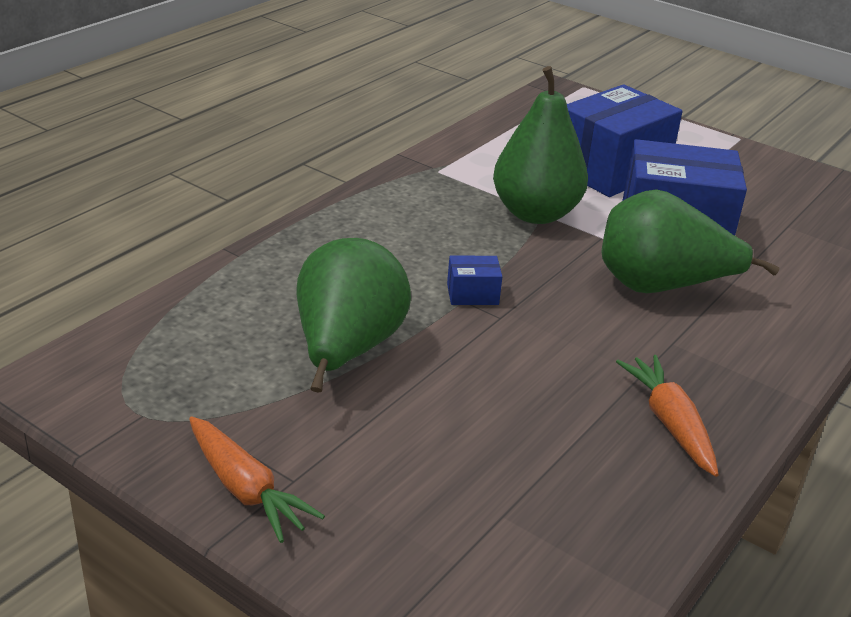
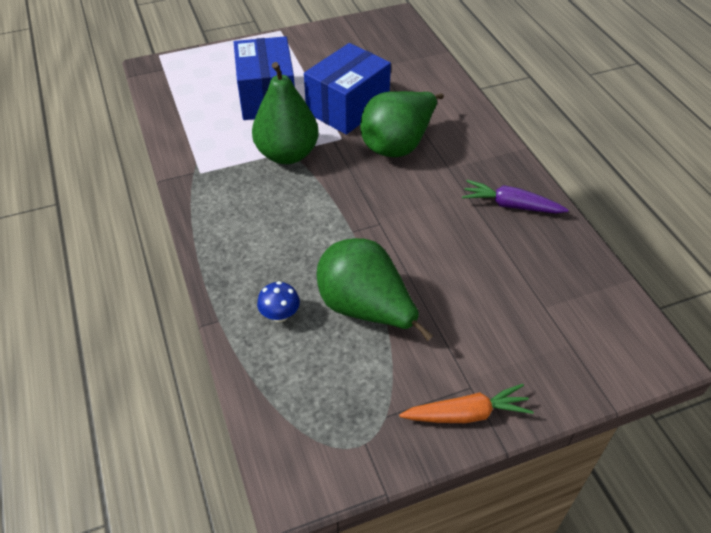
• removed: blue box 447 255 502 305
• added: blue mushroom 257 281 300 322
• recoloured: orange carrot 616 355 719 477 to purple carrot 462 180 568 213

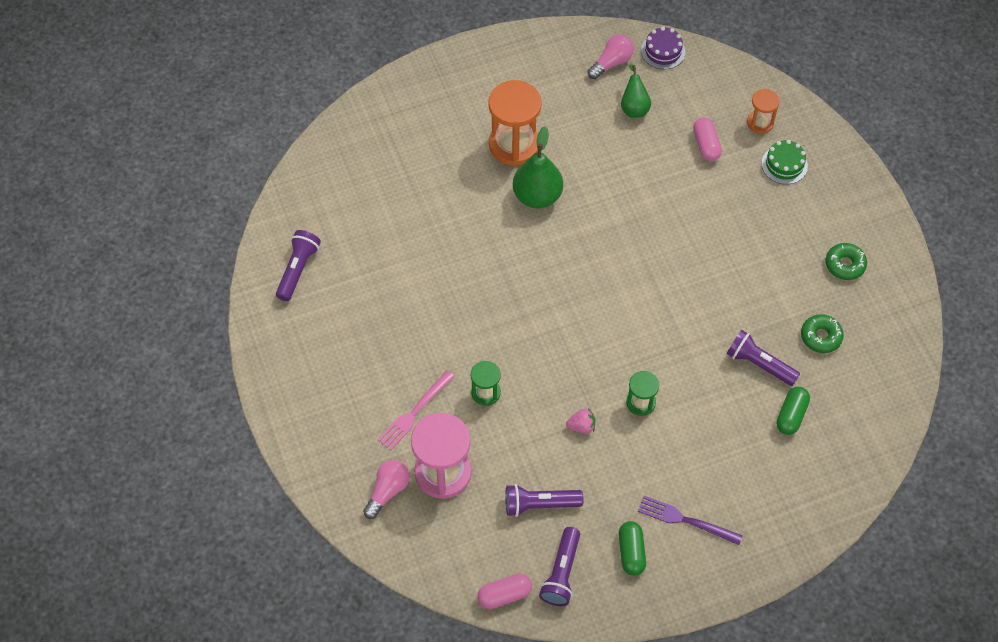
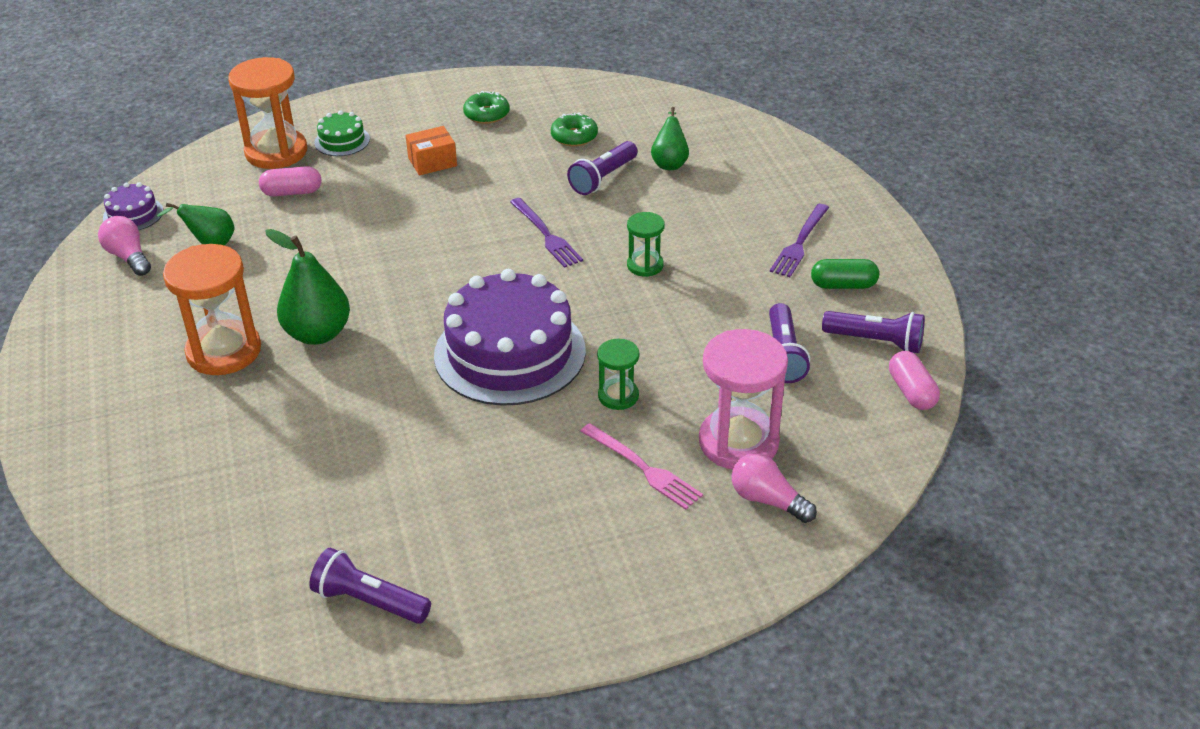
• removed: pink strawberry 566 408 595 434
• added: orange box 405 126 457 176
• added: purple cake 434 269 586 406
• added: purple fork 510 198 583 268
• replaced: green capsule 776 387 810 435 to green pear 651 107 689 170
• resized: orange hourglass 747 89 780 134 = 228 57 307 169 x1.89

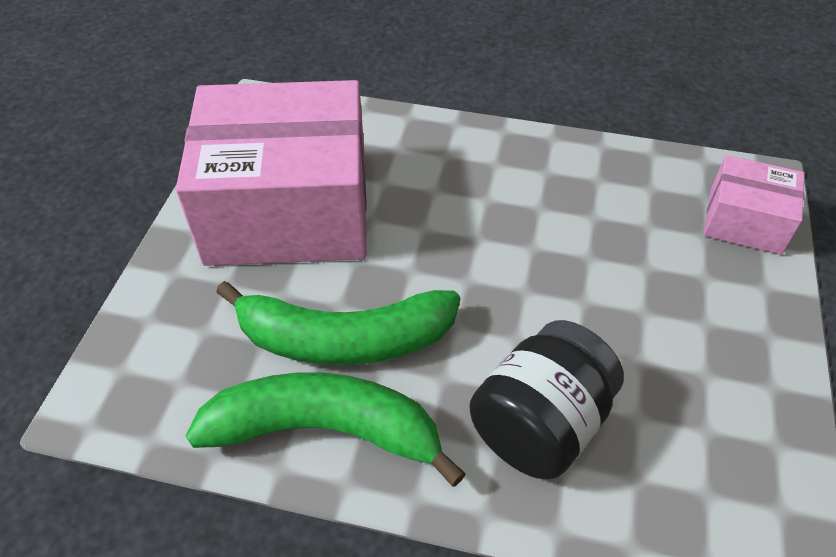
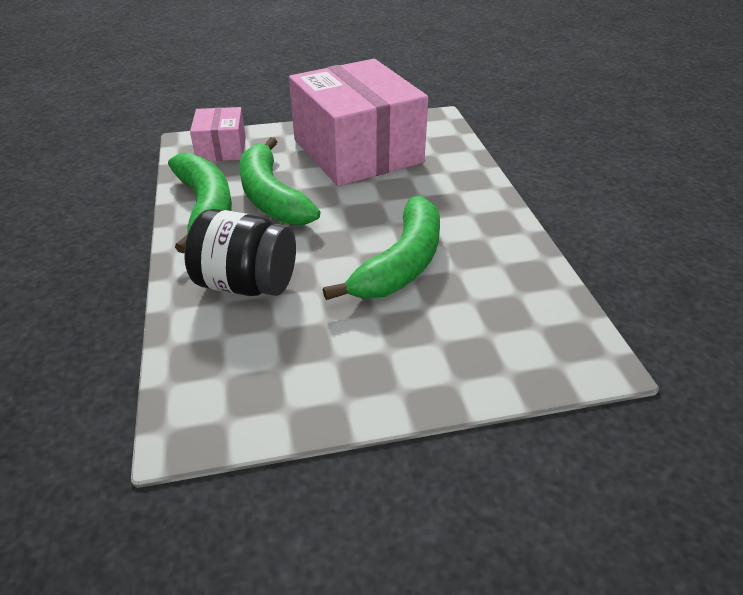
• added: green banana 323 196 440 300
• moved: pink box 703 155 805 255 to 190 107 246 161

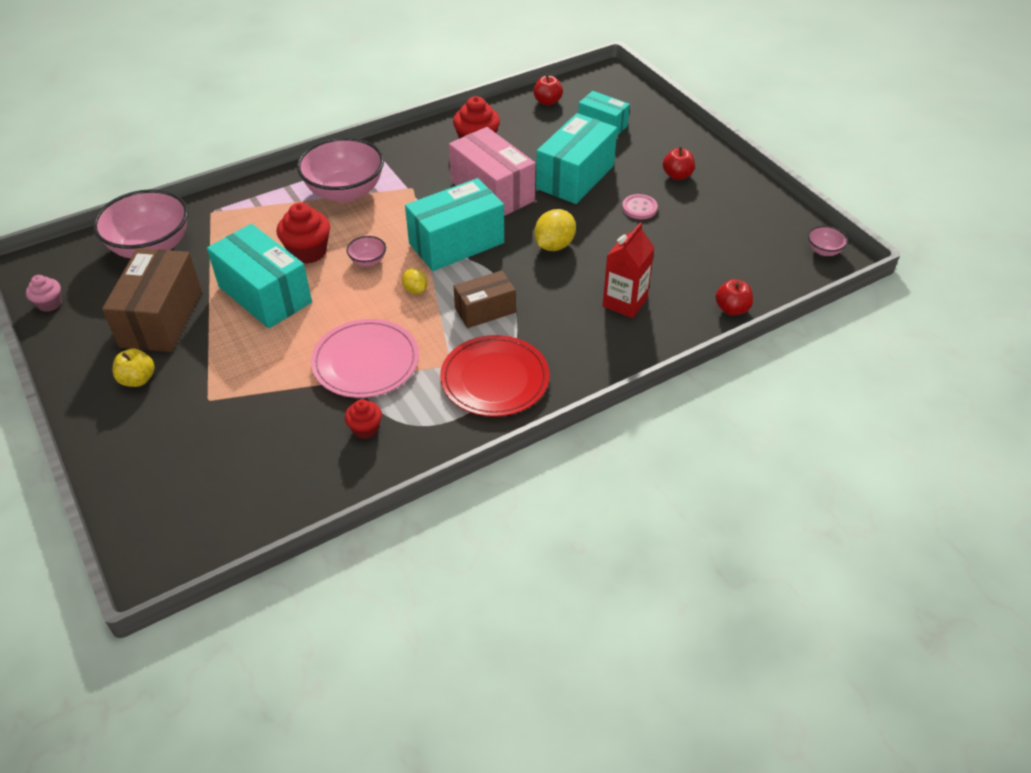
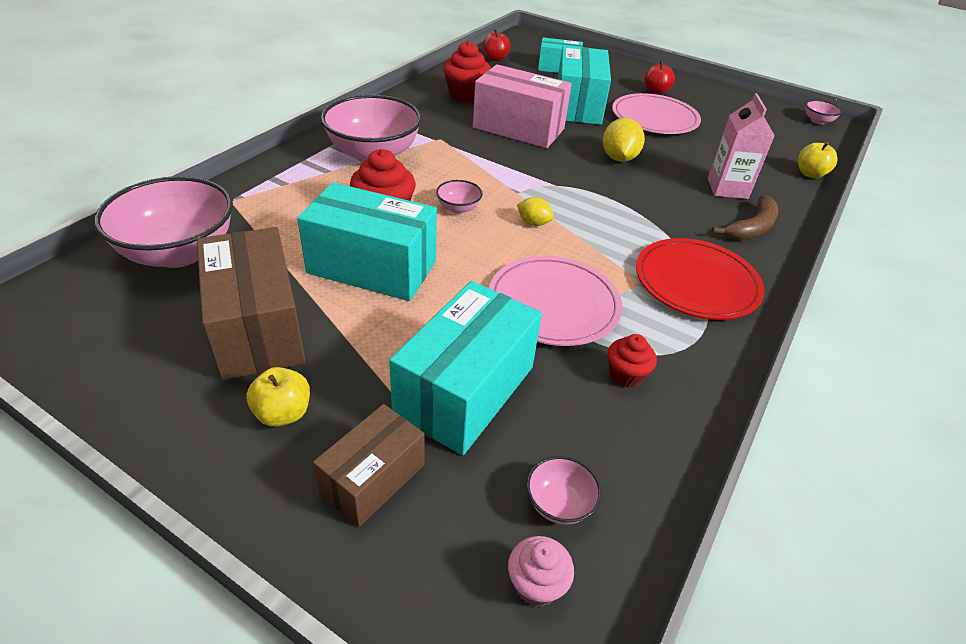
• added: pink bowl 527 456 602 525
• added: brown banana 711 195 778 240
• moved: pink cupcake 26 275 62 312 to 508 536 574 607
• moved: turquoise box 405 178 504 271 to 389 281 542 455
• moved: brown box 454 270 516 328 to 313 404 425 527
• replaced: pink button 622 194 658 219 to pink plate 612 93 701 134
• recoloured: red carton 603 222 655 318 to pink carton 708 93 775 199
• recoloured: red apple 715 279 753 315 to yellow apple 798 142 837 178

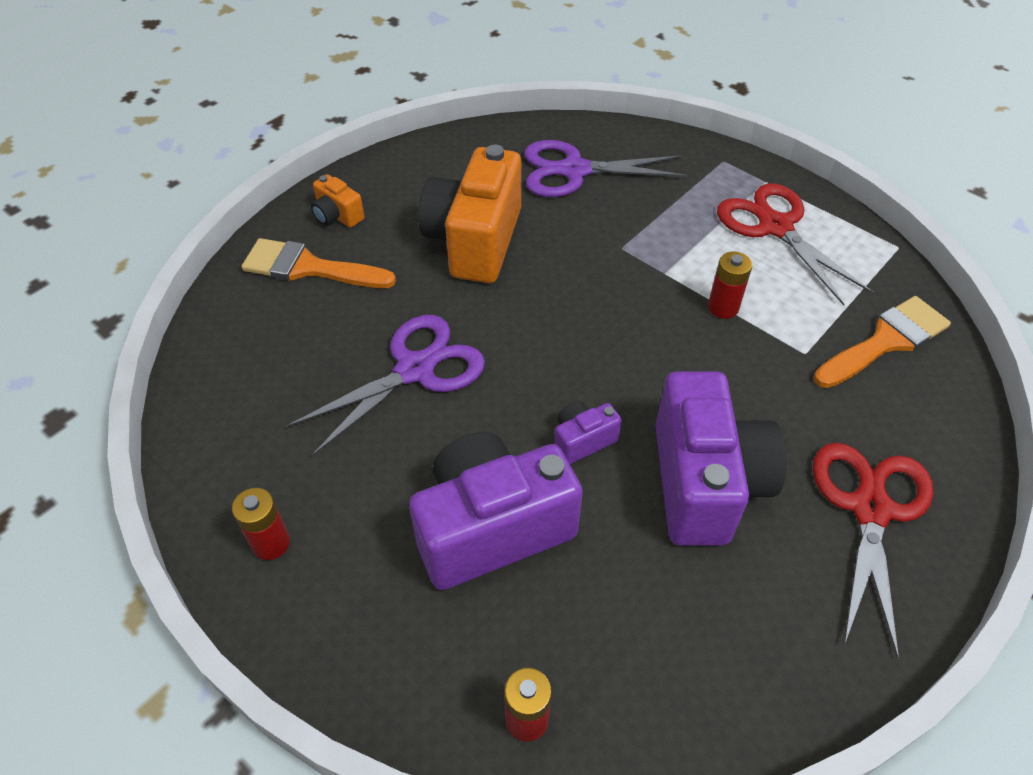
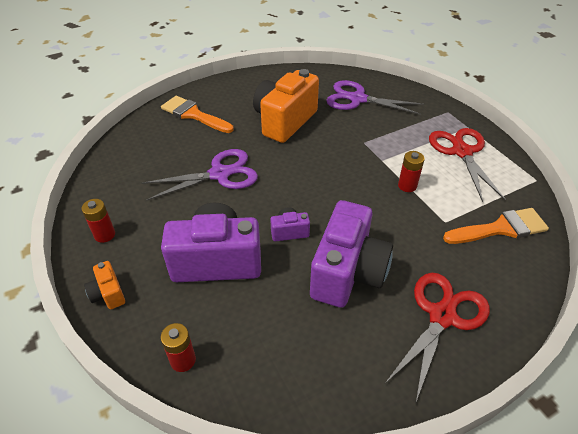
• moved: orange camera 311 174 364 228 to 84 261 125 309

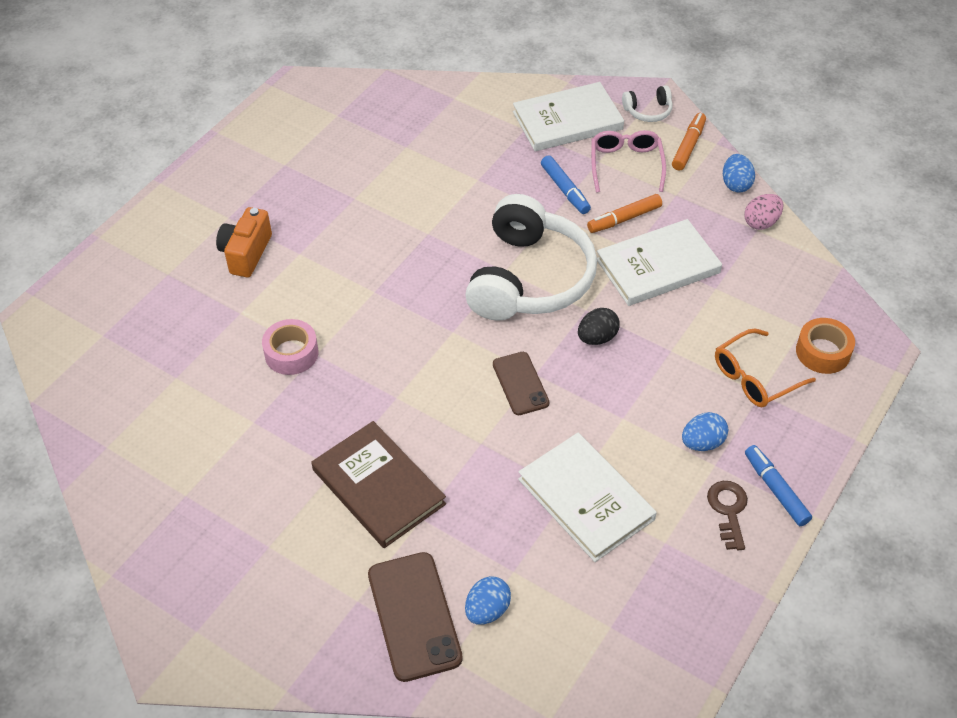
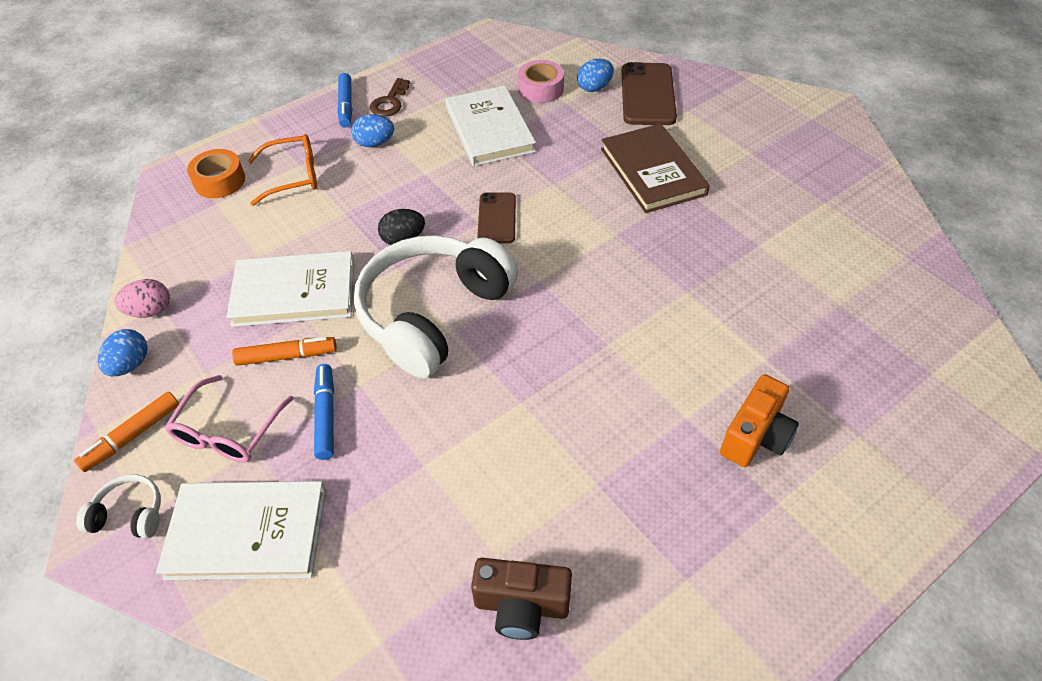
• added: brown camera 471 558 572 640
• moved: pink tape 262 319 318 375 to 518 60 564 103

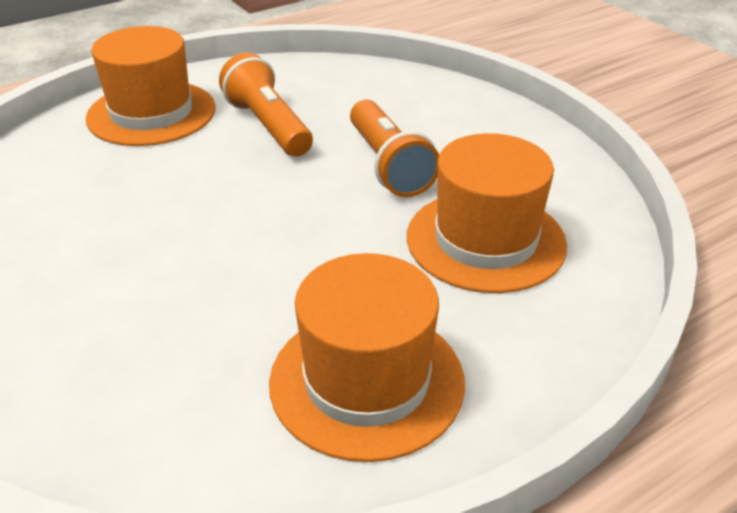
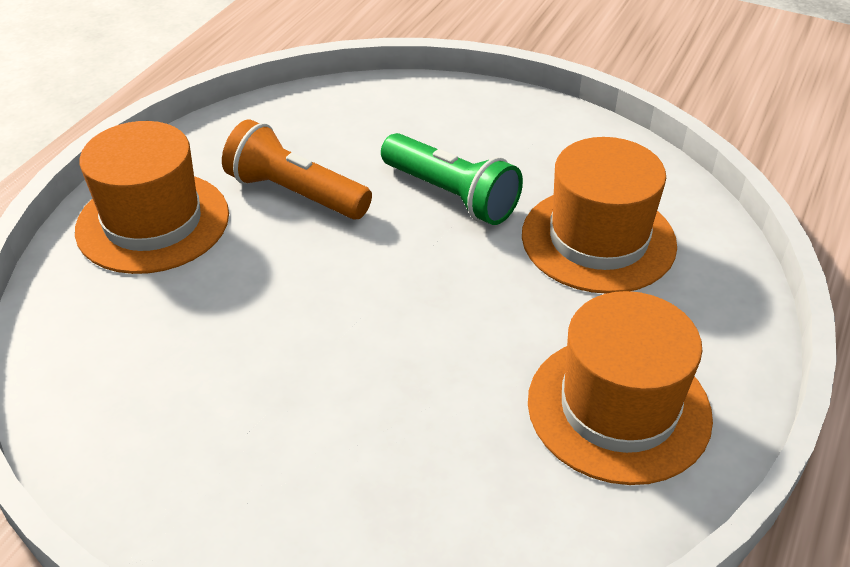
• recoloured: orange flashlight 350 100 439 197 to green flashlight 381 133 523 225

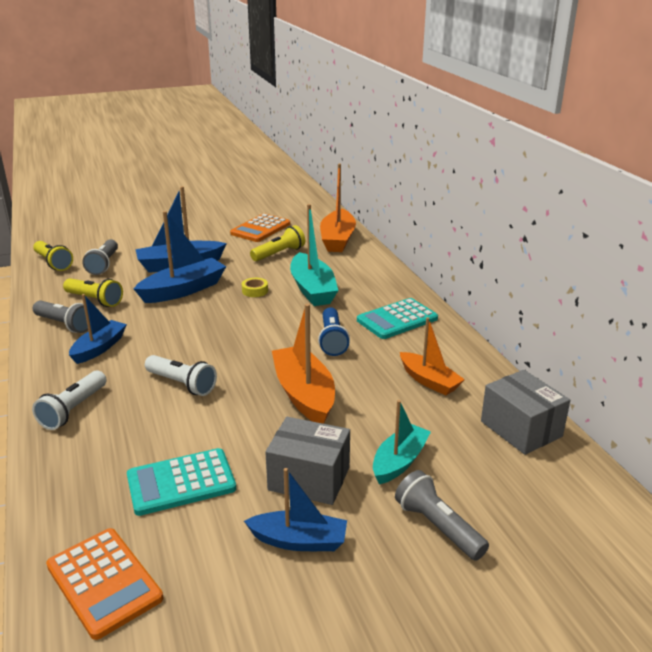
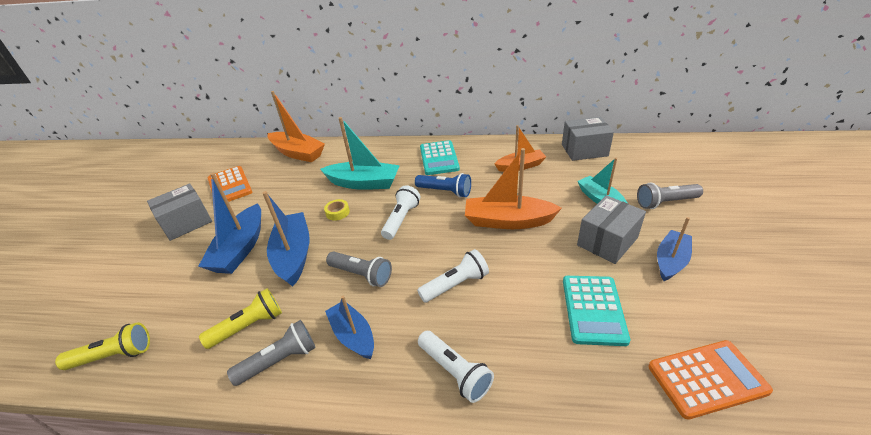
• removed: yellow flashlight 250 225 305 261
• added: grey box 147 184 212 241
• added: white flashlight 381 185 420 240
• moved: grey flashlight 82 239 118 275 to 326 252 392 287

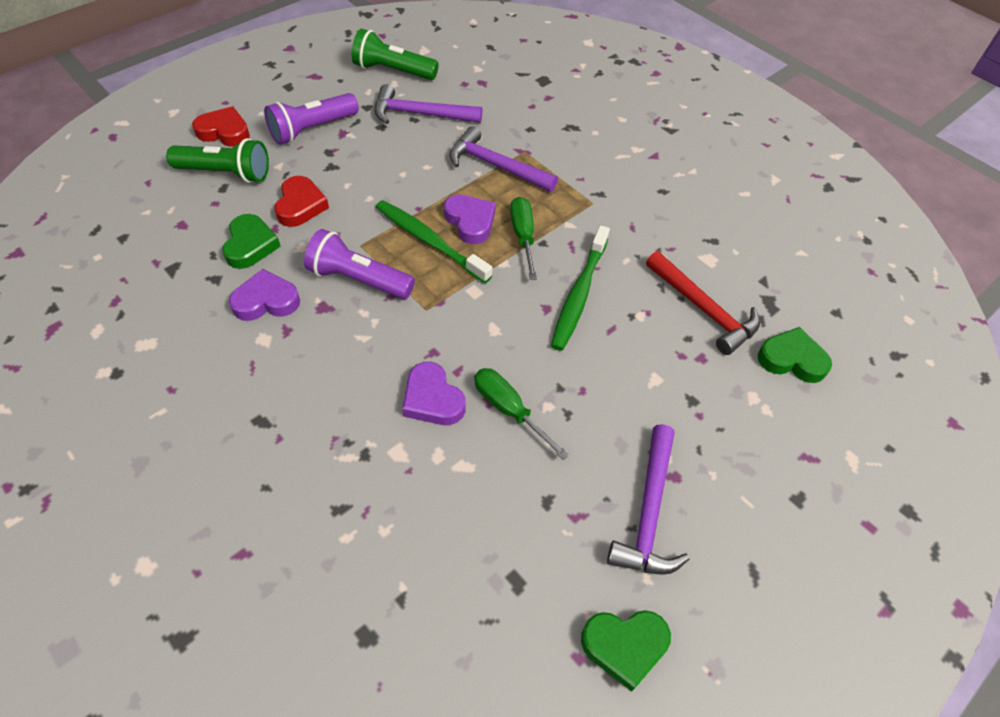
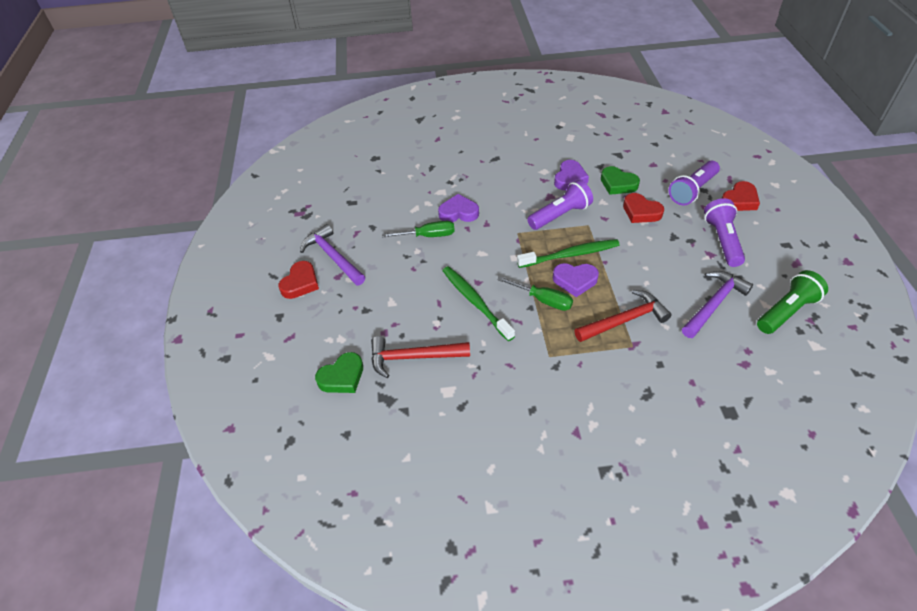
• removed: green heart 581 610 671 692
• added: red heart 278 261 319 299
• recoloured: green flashlight 166 138 269 183 to purple flashlight 669 160 720 206
• recoloured: purple hammer 449 126 558 192 to red hammer 574 290 672 342

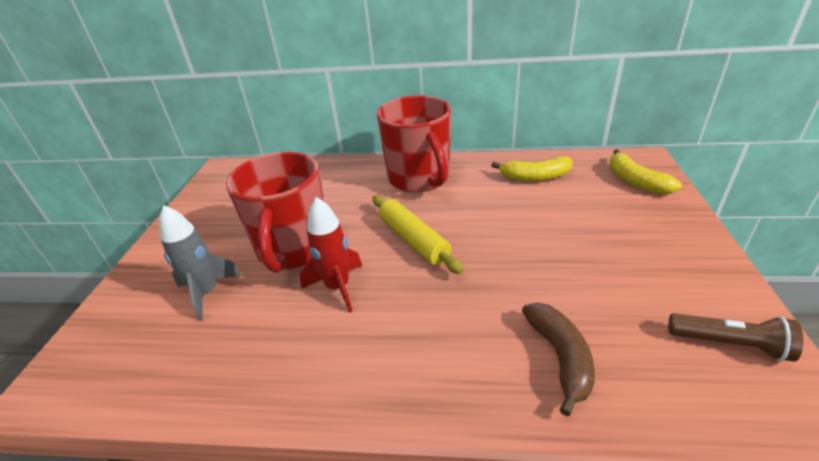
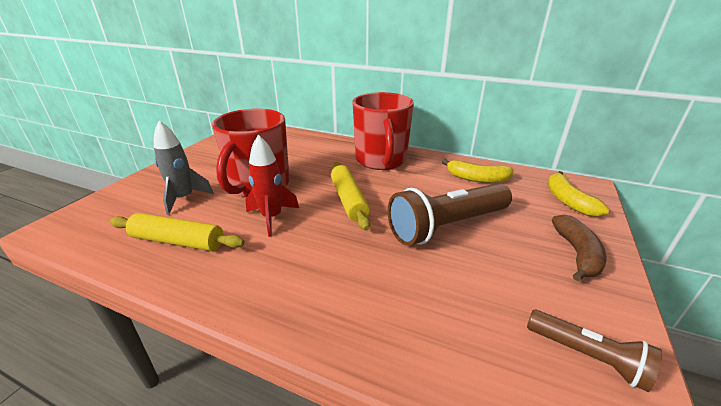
• added: yellow rolling pin 110 213 245 251
• added: brown flashlight 388 183 512 246
• moved: brown banana 522 303 595 416 to 552 215 607 281

